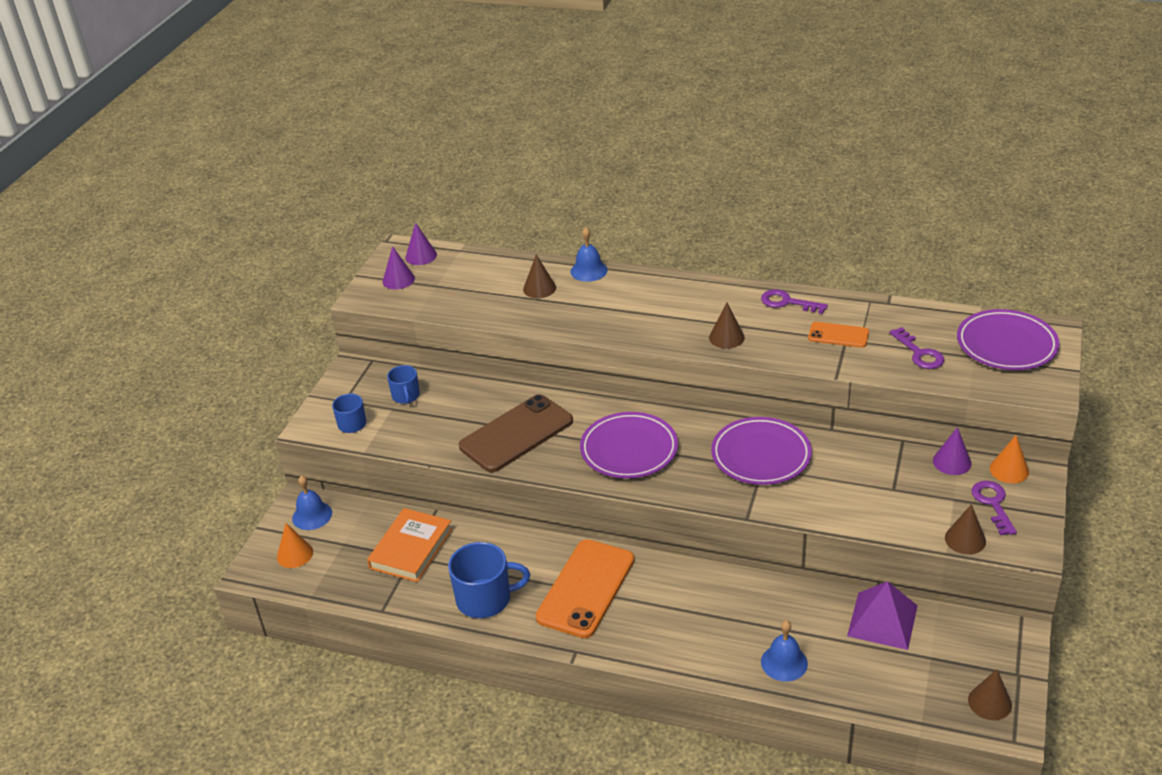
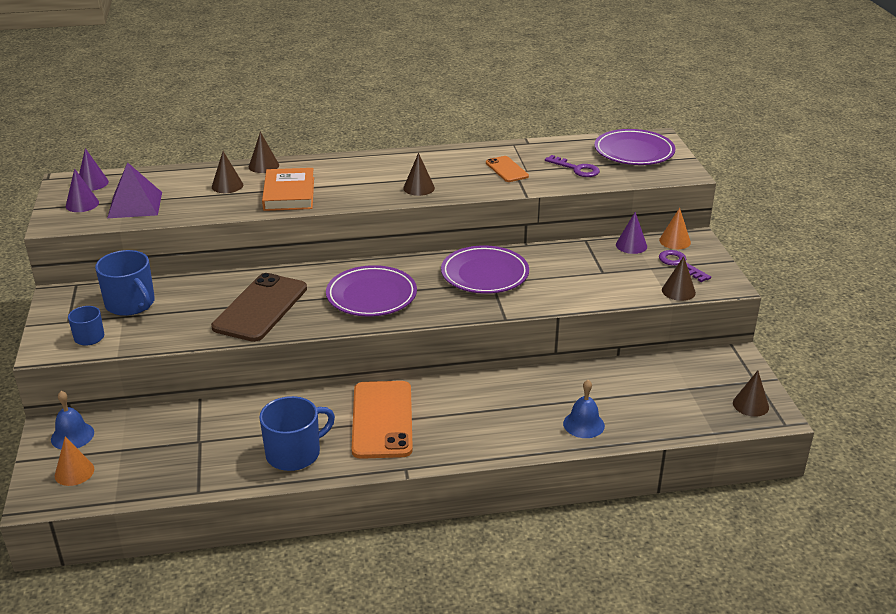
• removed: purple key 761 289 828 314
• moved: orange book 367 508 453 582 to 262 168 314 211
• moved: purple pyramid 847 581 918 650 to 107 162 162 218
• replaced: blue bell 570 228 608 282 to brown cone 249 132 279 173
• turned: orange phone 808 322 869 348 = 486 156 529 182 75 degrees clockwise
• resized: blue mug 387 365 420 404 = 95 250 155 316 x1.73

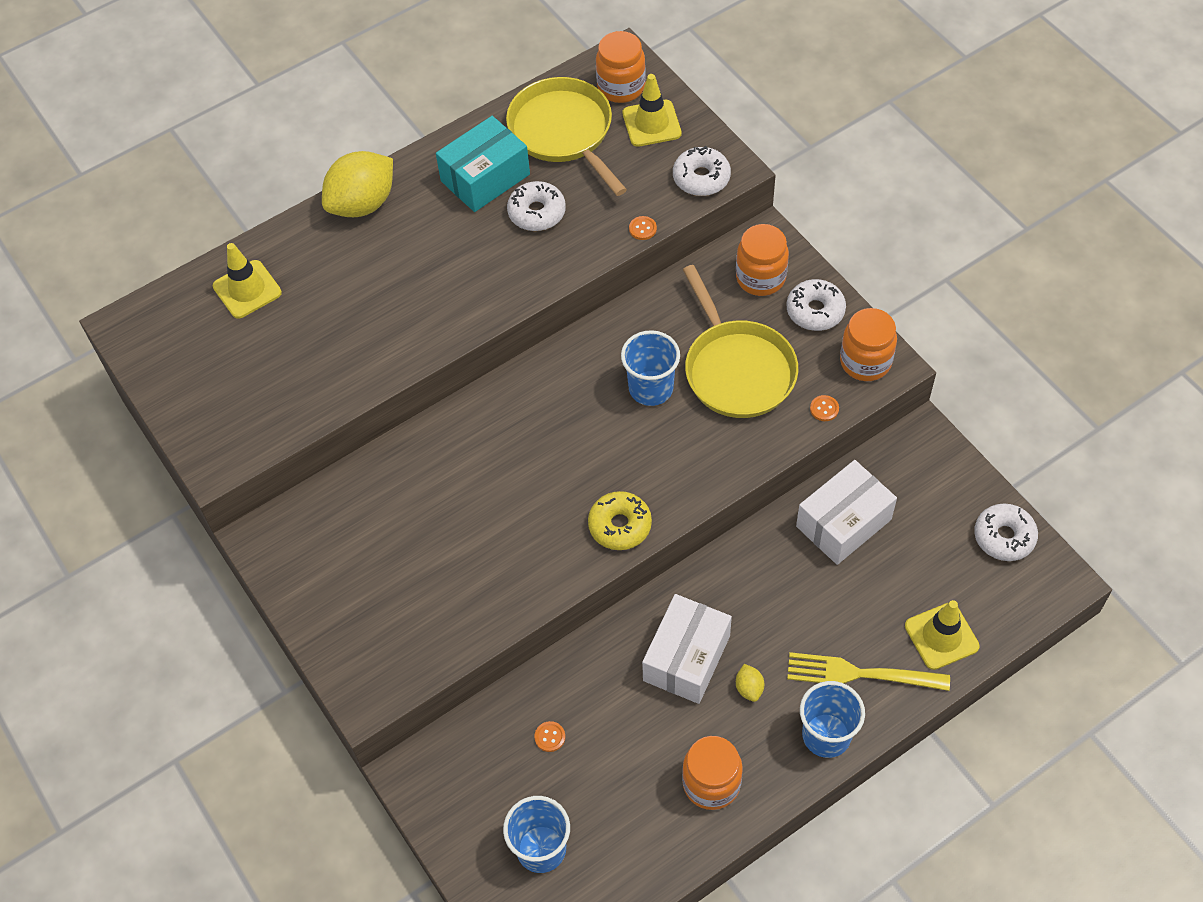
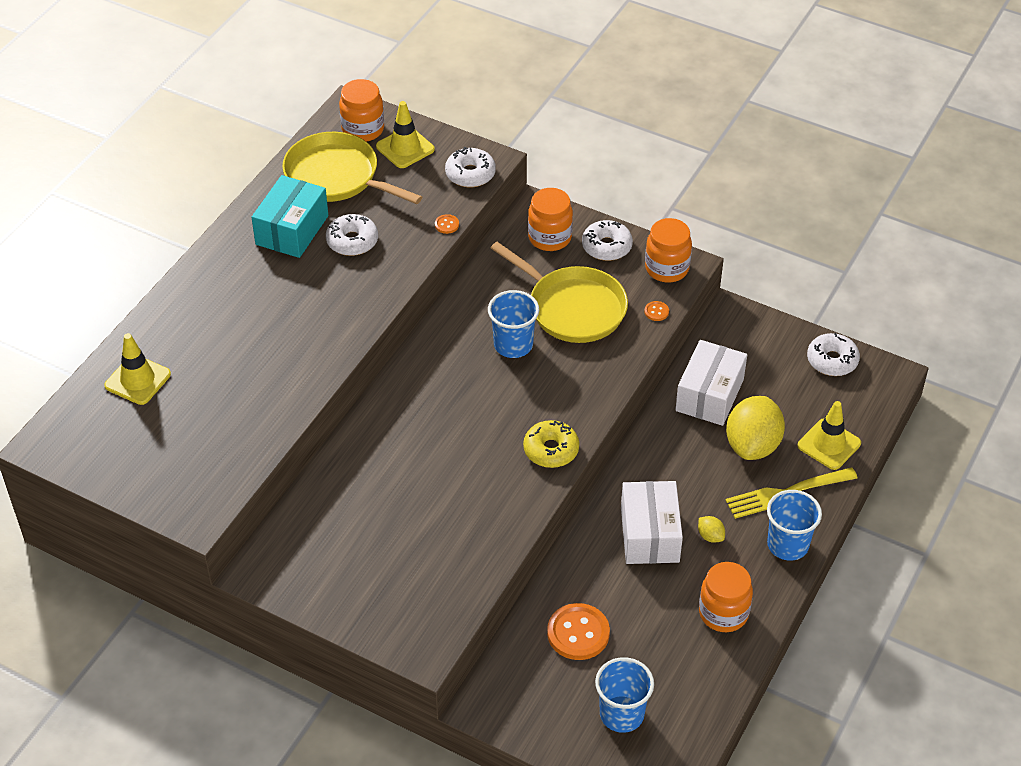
• moved: yellow lemon 322 151 393 217 to 726 396 785 460
• resized: orange button 534 721 565 752 = 547 603 610 660 x2.27

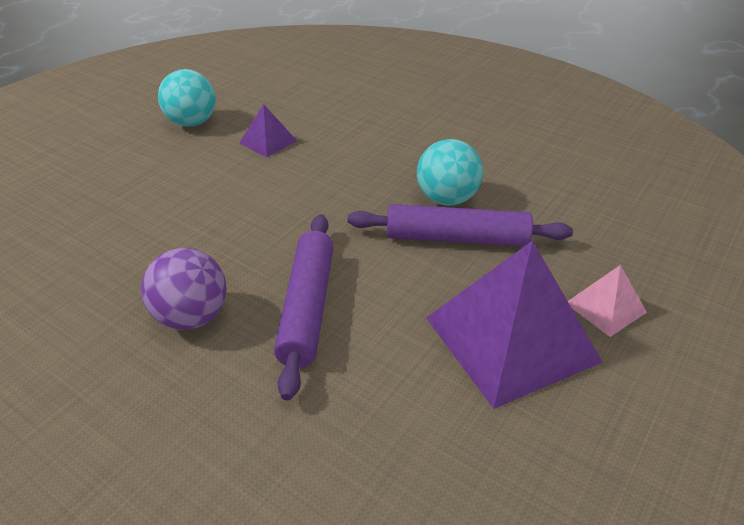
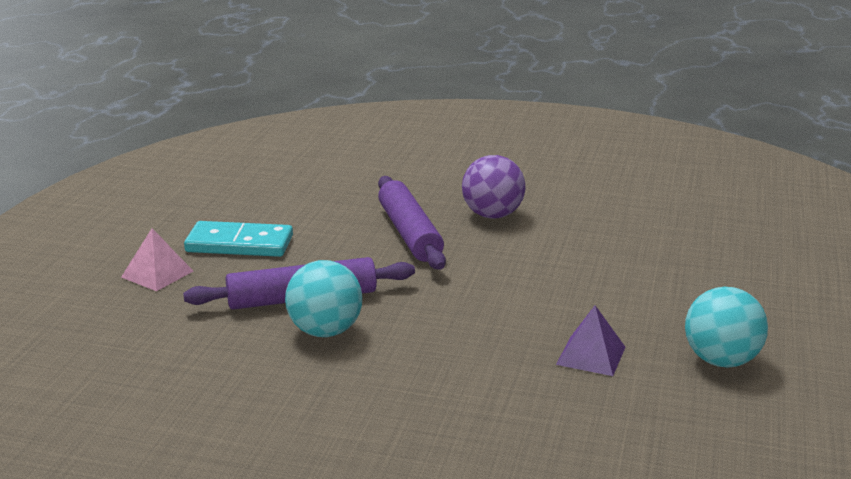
• replaced: purple pyramid 426 240 602 409 to turquoise domino 184 221 293 257

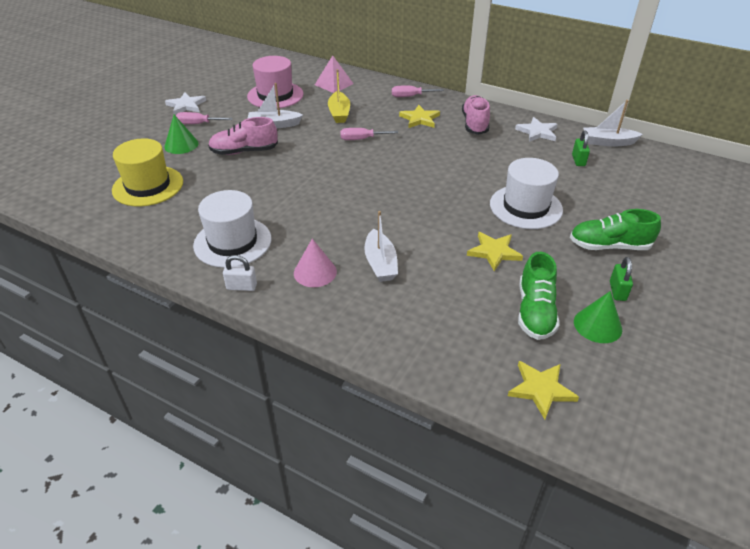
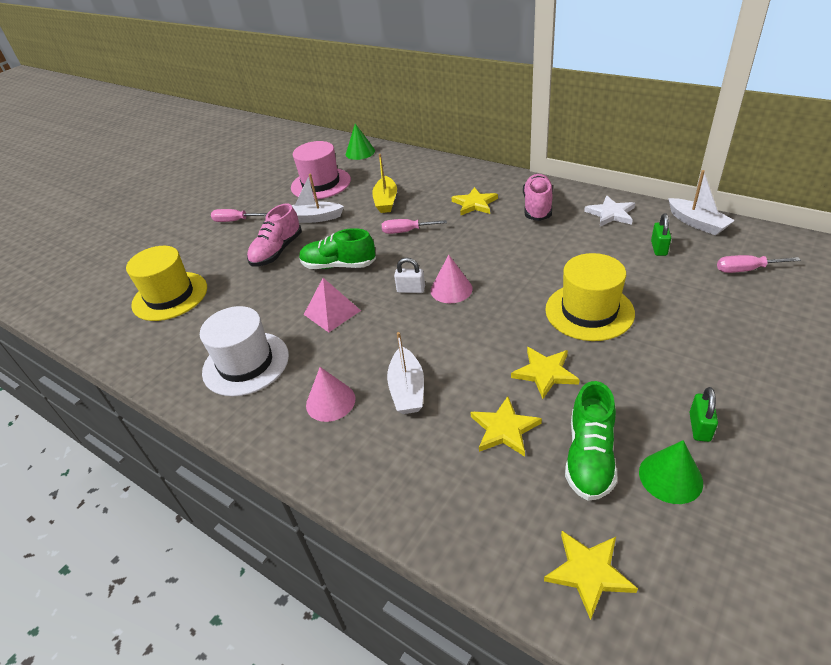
• removed: white star 165 92 206 115
• added: pink cone 431 255 473 303
• added: yellow star 470 396 542 457
• moved: green cone 164 115 199 154 to 346 124 375 160
• moved: white padlock 223 255 257 291 to 394 258 425 293
• moved: pink pyramid 315 55 354 93 to 304 278 361 332
• moved: pink screwdriver 392 86 444 97 to 717 255 801 273
• moved: green shoe 570 209 661 250 to 299 228 376 269
• recoloured: white hat 490 158 563 229 to yellow hat 545 253 635 341
• turned: pink shoe 208 117 278 155 = 247 204 302 267 60 degrees counterclockwise
• turned: white boat 583 100 643 146 = 668 170 735 235 135 degrees counterclockwise

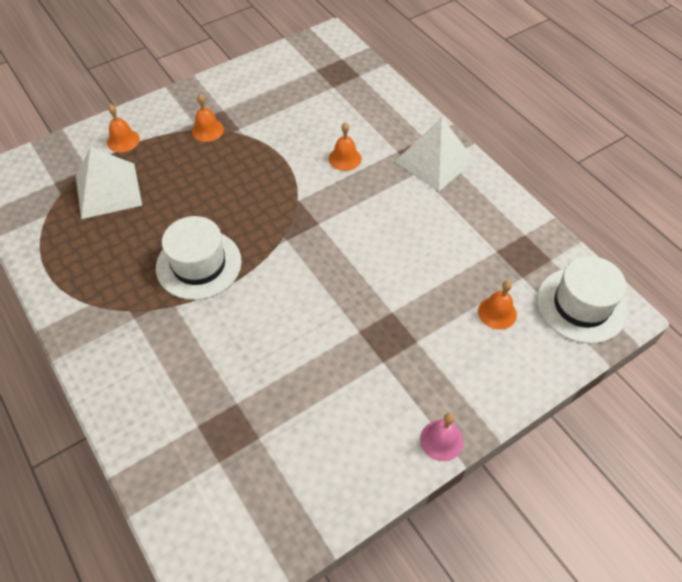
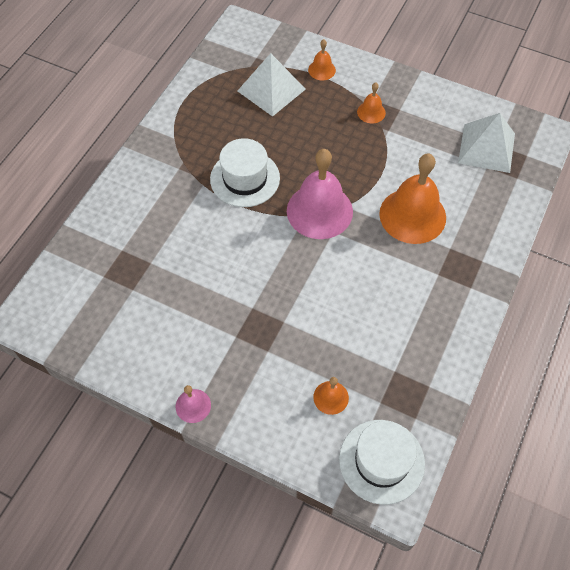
• added: pink bell 287 149 353 239
• moved: white pyramid 395 117 475 191 to 458 113 515 173
• resized: orange bell 329 122 361 171 = 379 154 446 244 x2.15

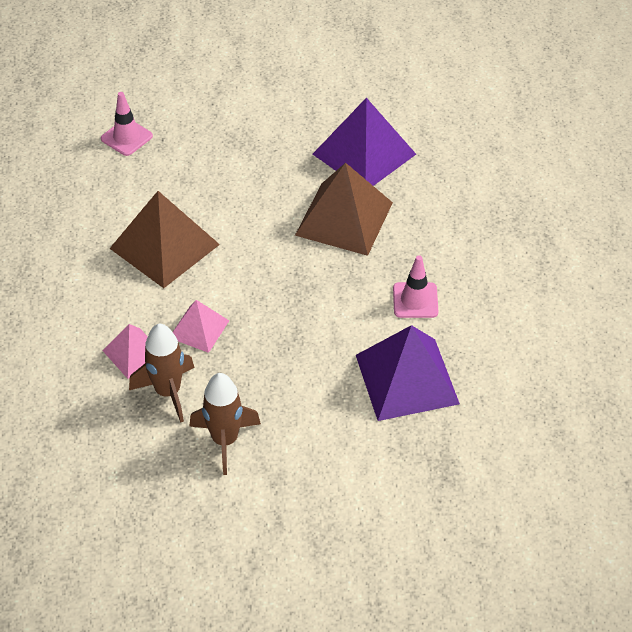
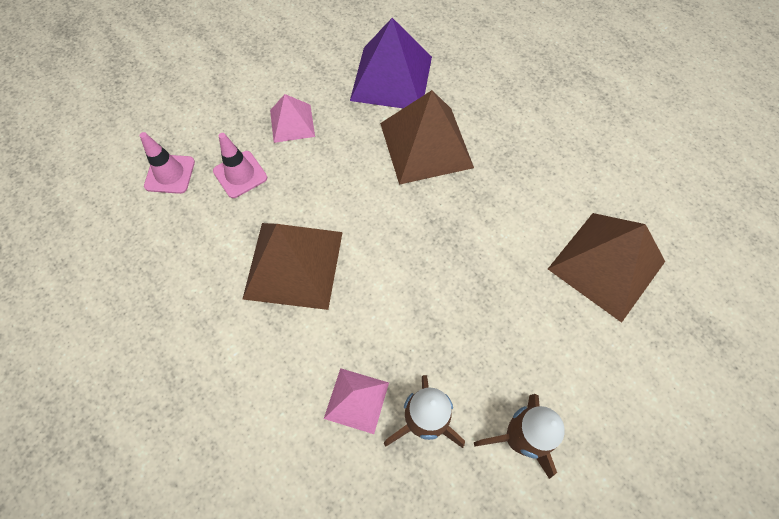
• moved: pink pyramid 173 300 229 353 to 270 94 315 143
• moved: pink traffic cone 393 255 438 318 to 213 133 267 198
• recoloured: purple pyramid 356 325 460 421 to brown pyramid 548 213 665 323

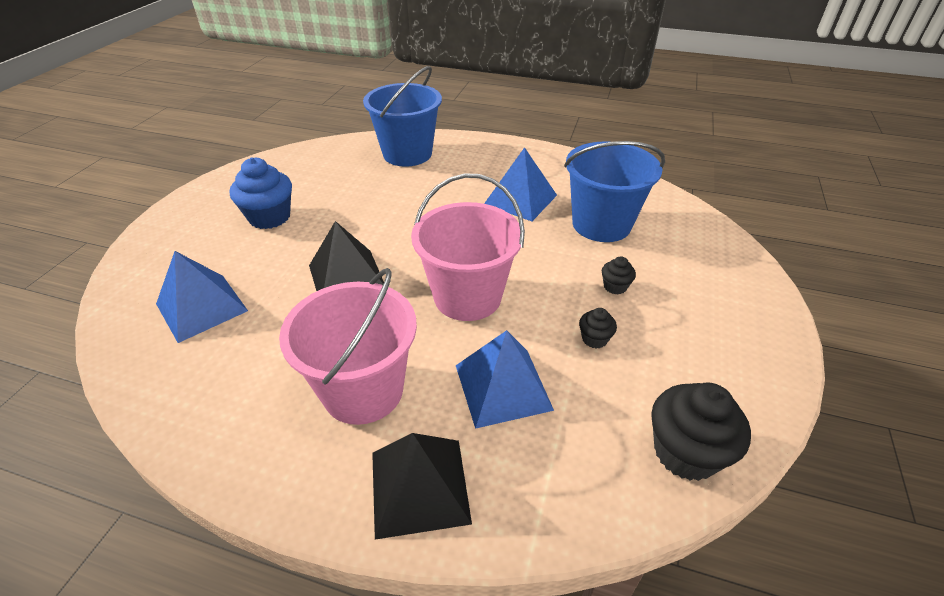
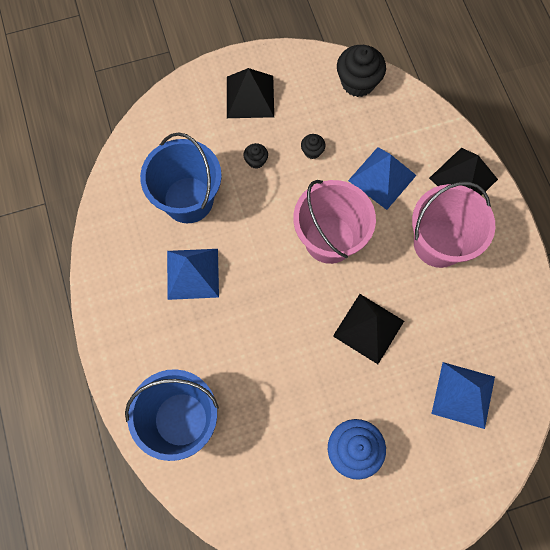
• added: black pyramid 227 68 274 118

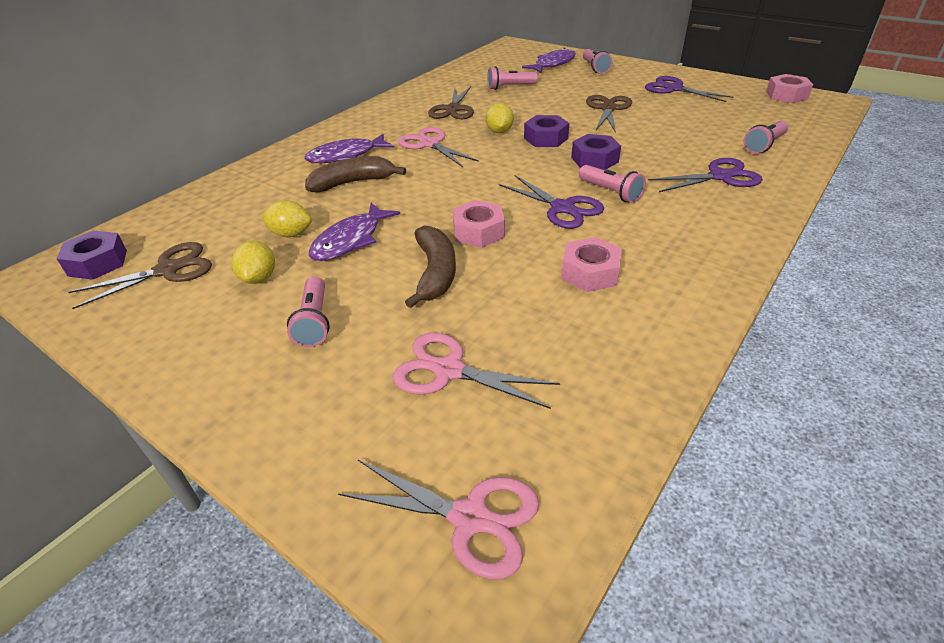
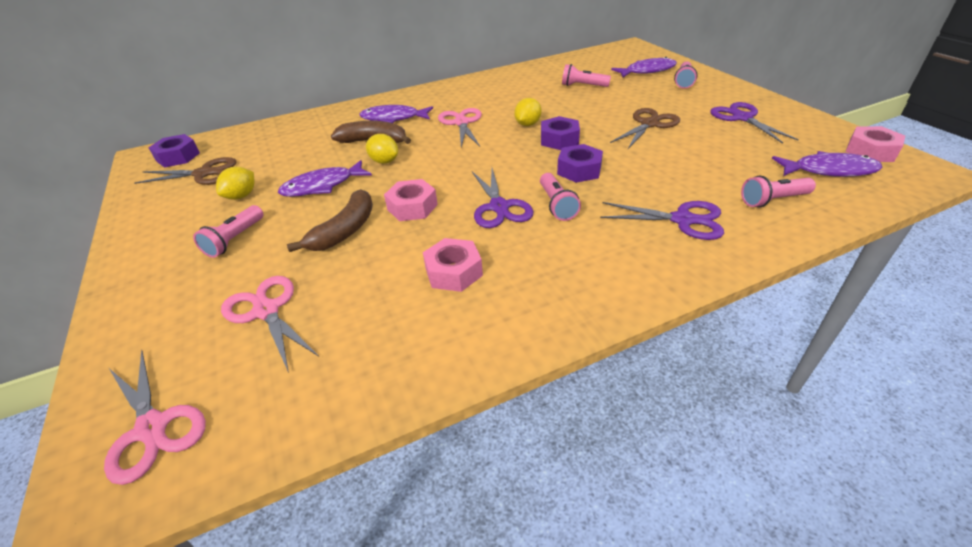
• removed: brown scissors 428 86 474 119
• added: purple fish 772 151 883 177
• moved: yellow lemon 261 200 312 237 to 366 134 398 164

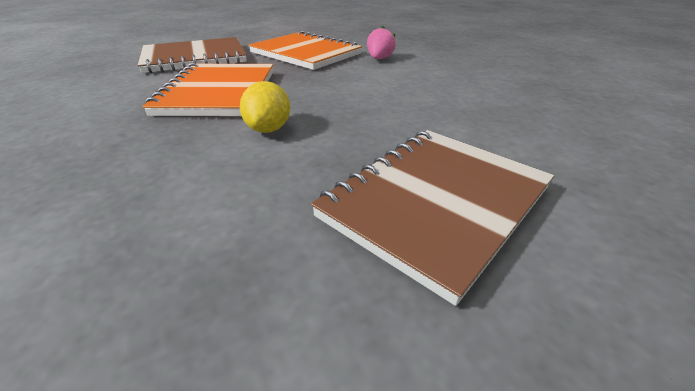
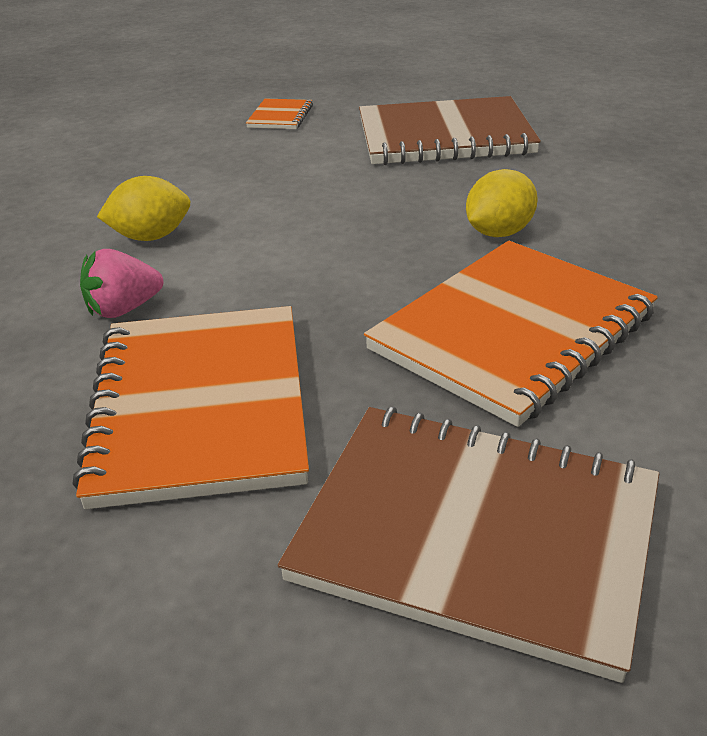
• added: yellow lemon 97 176 191 241
• added: orange notebook 246 99 313 129

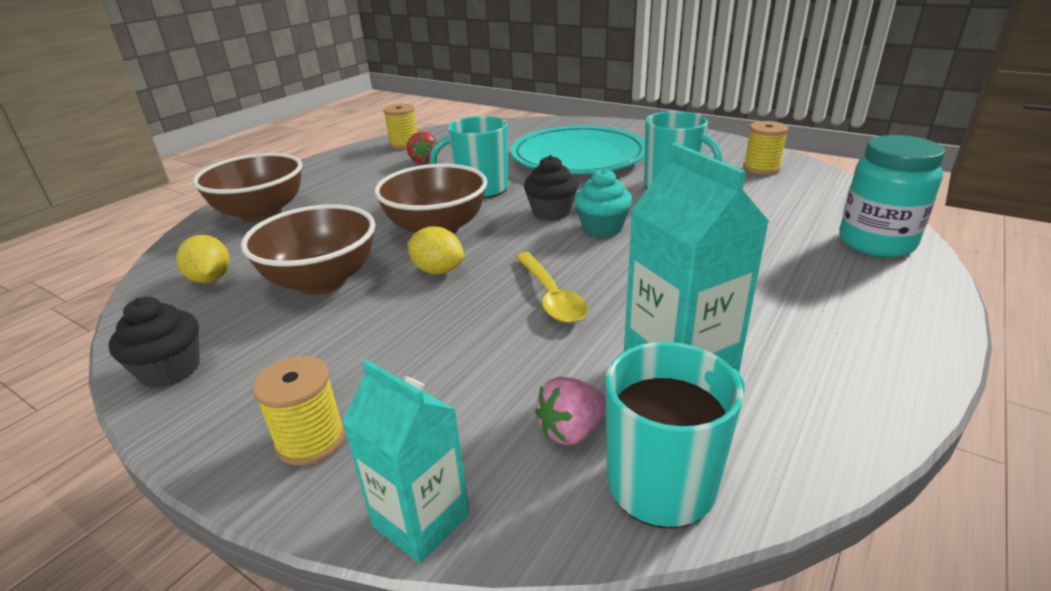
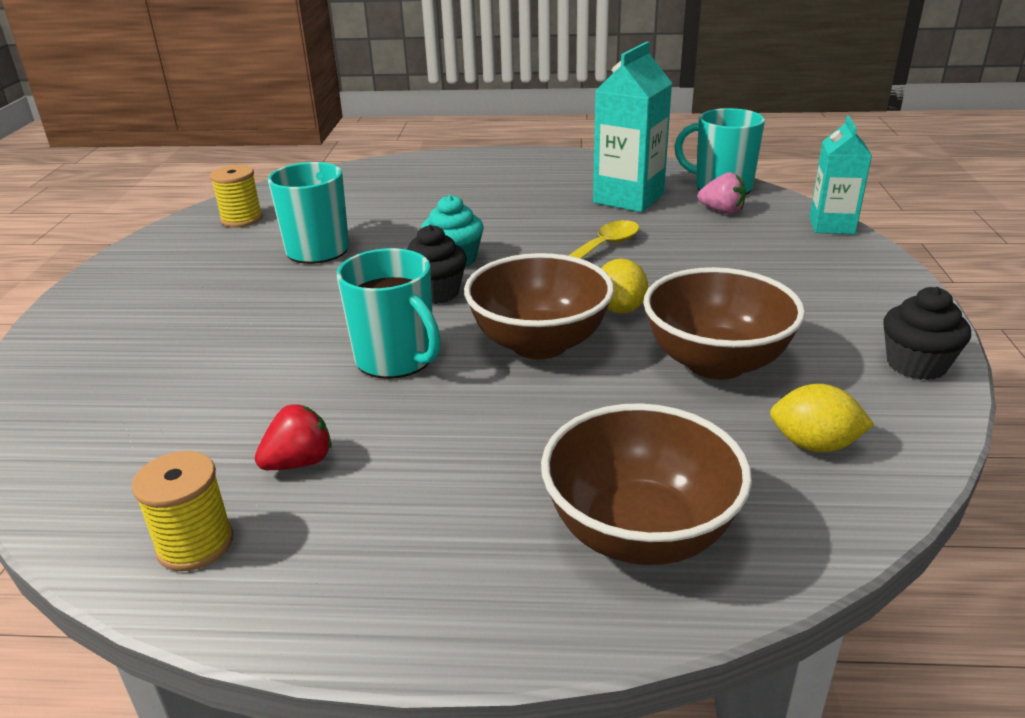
• removed: yellow spool 252 356 345 466
• removed: turquoise plate 511 126 645 174
• removed: turquoise jar 839 135 946 257
• turned: yellow lemon 176 235 230 283 = 770 384 875 452 75 degrees clockwise

